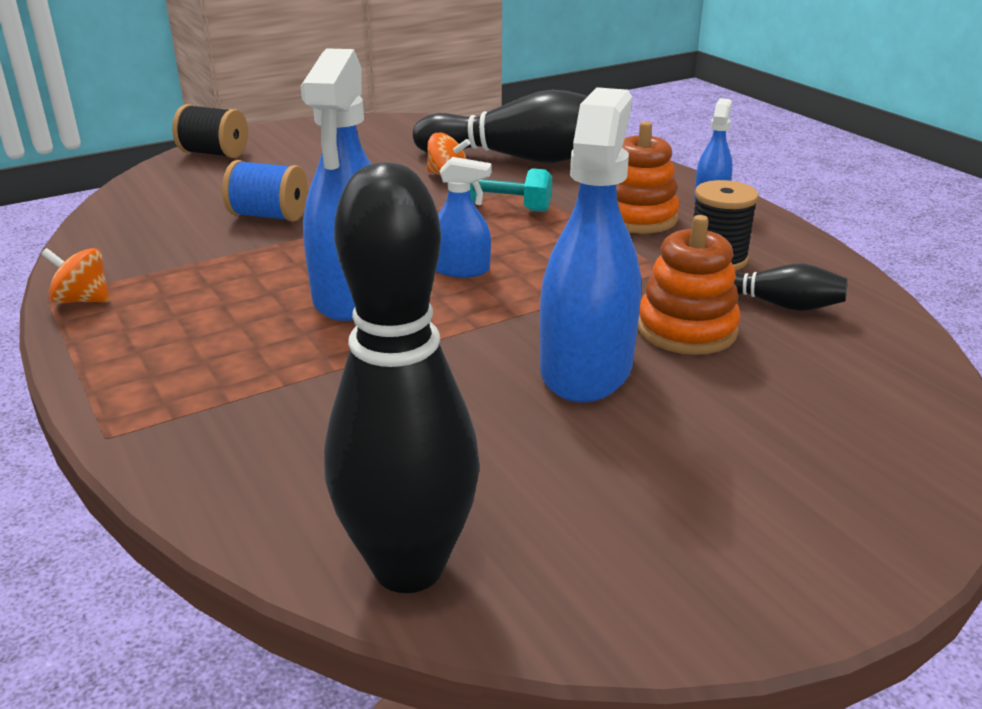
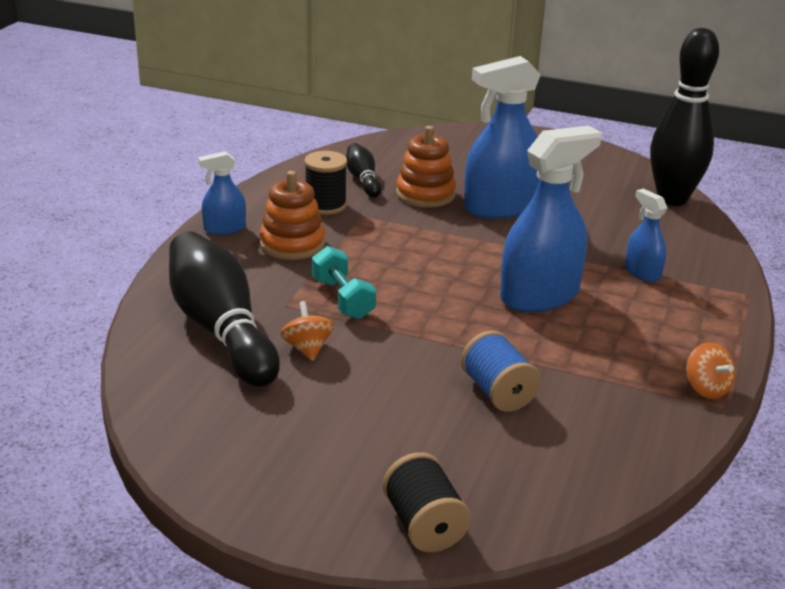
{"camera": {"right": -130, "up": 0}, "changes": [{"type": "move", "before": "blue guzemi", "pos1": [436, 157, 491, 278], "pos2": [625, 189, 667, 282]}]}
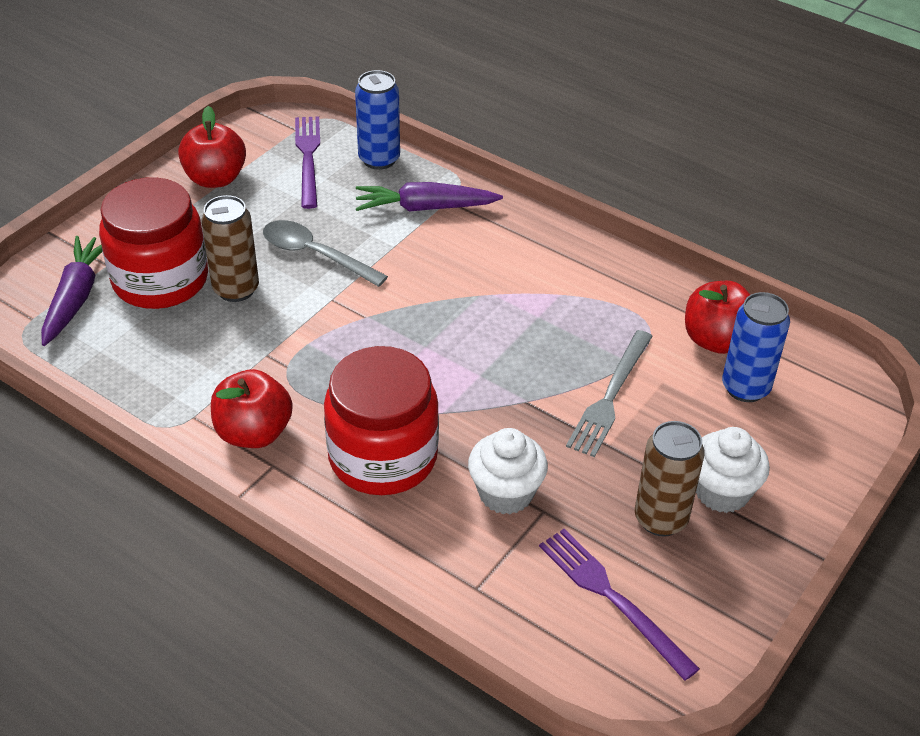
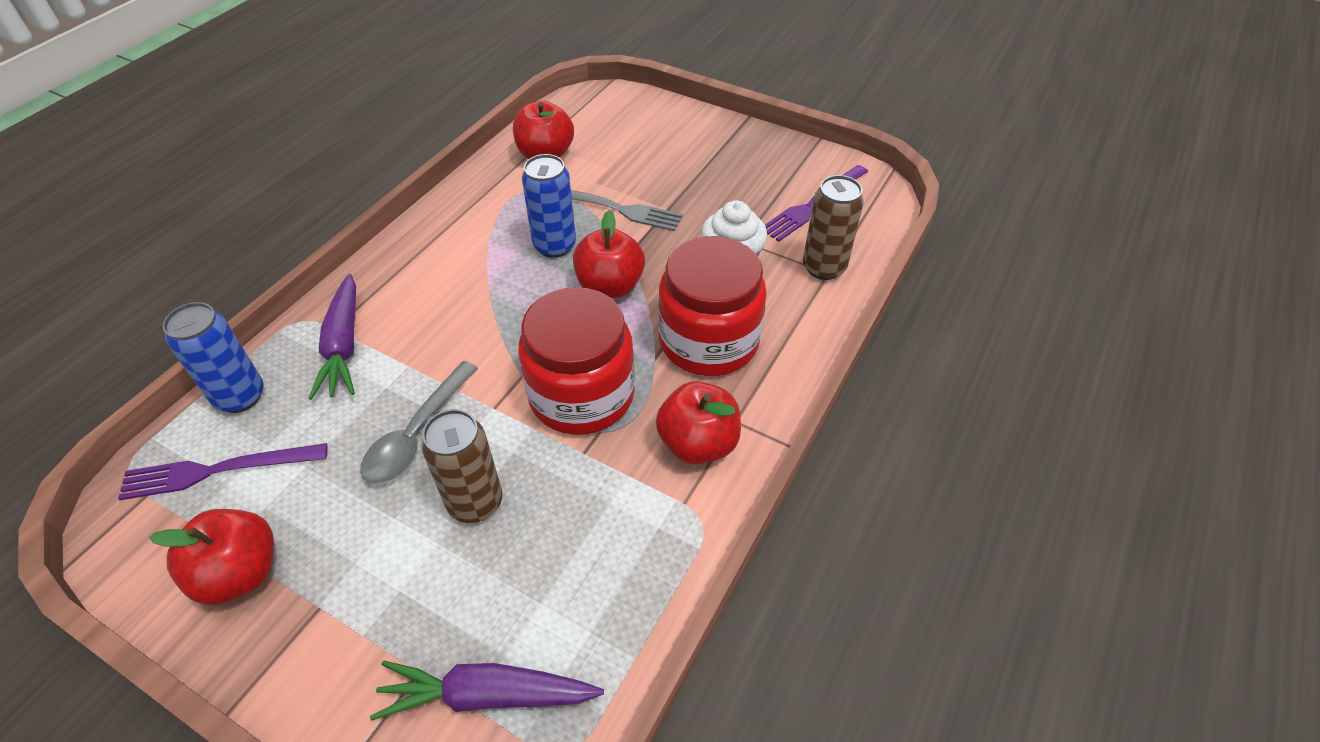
{"camera": {"right": -95, "up": 5}, "changes": [{"type": "move", "before": "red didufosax", "pos1": [99, 177, 208, 309], "pos2": [518, 287, 635, 435]}, {"type": "move", "before": "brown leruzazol", "pos1": [635, 421, 705, 537], "pos2": [803, 175, 864, 280]}, {"type": "delete", "before": "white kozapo", "pos1": [696, 427, 770, 513]}, {"type": "move", "before": "blue leruzazol", "pos1": [722, 292, 790, 402], "pos2": [522, 154, 576, 258]}, {"type": "insert", "after": "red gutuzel", "pos2": [573, 210, 645, 298]}]}
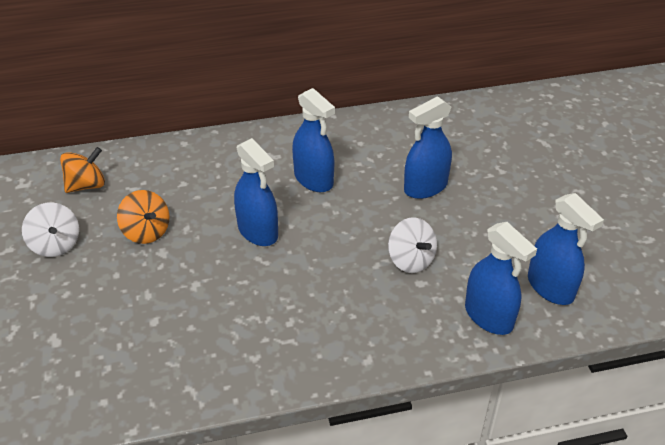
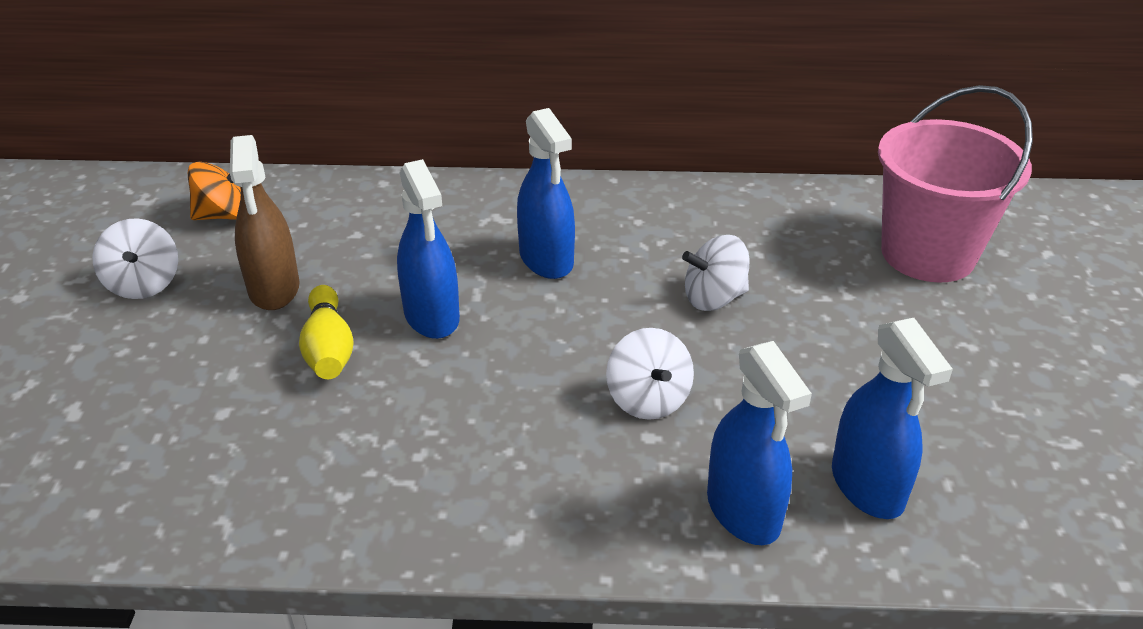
{"camera": {"right": 15, "up": -5}, "changes": [{"type": "replace", "before": "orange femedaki", "after": "brown guzemi", "pos1": [117, 190, 170, 244], "pos2": [230, 135, 299, 310]}, {"type": "replace", "before": "blue guzemi", "after": "white femedaki", "pos1": [404, 96, 452, 199], "pos2": [682, 235, 750, 311]}, {"type": "insert", "after": "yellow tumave", "pos2": [299, 285, 354, 379]}, {"type": "insert", "after": "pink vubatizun", "pos2": [878, 85, 1033, 282]}]}
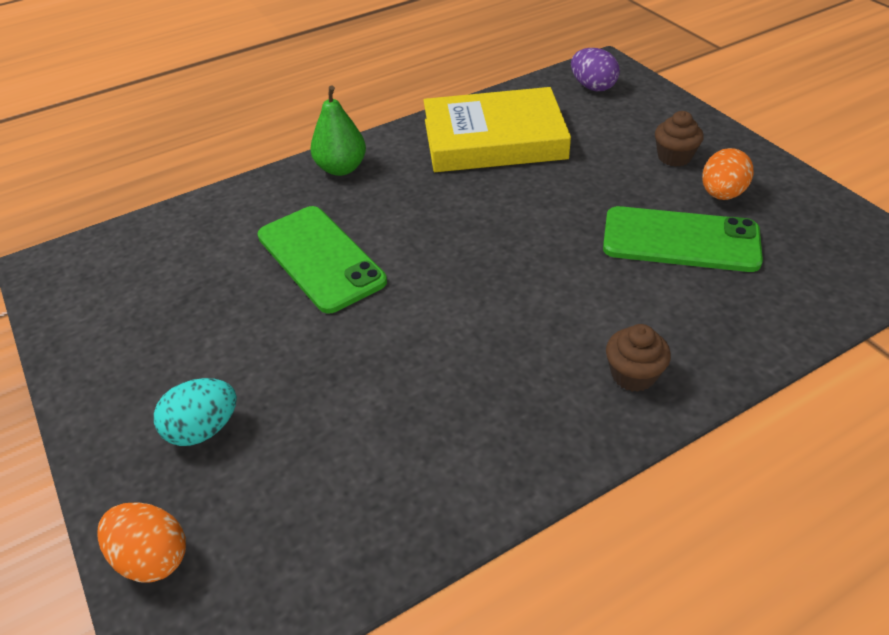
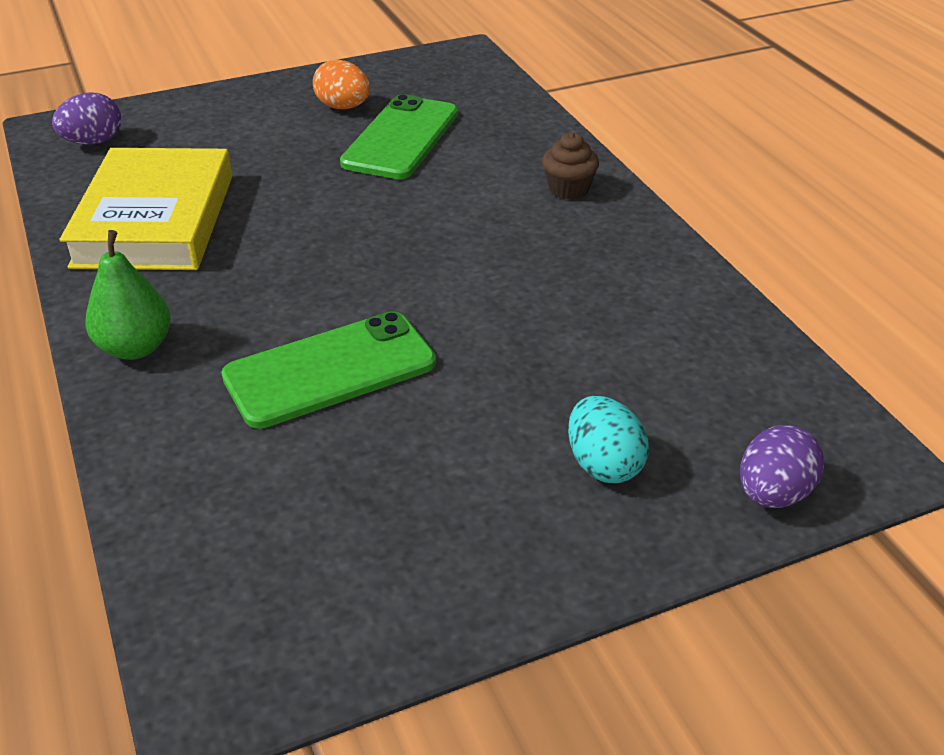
{"camera": {"right": -85, "up": -5}, "changes": [{"type": "recolor", "before": "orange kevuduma", "after": "purple kevuduma", "pos1": [97, 503, 186, 583], "pos2": [740, 425, 824, 508]}, {"type": "delete", "before": "brown kozapo", "pos1": [655, 111, 704, 167]}]}
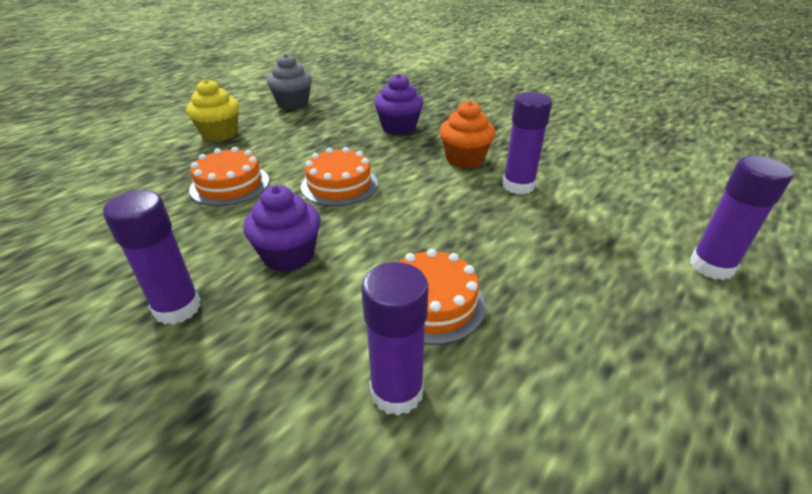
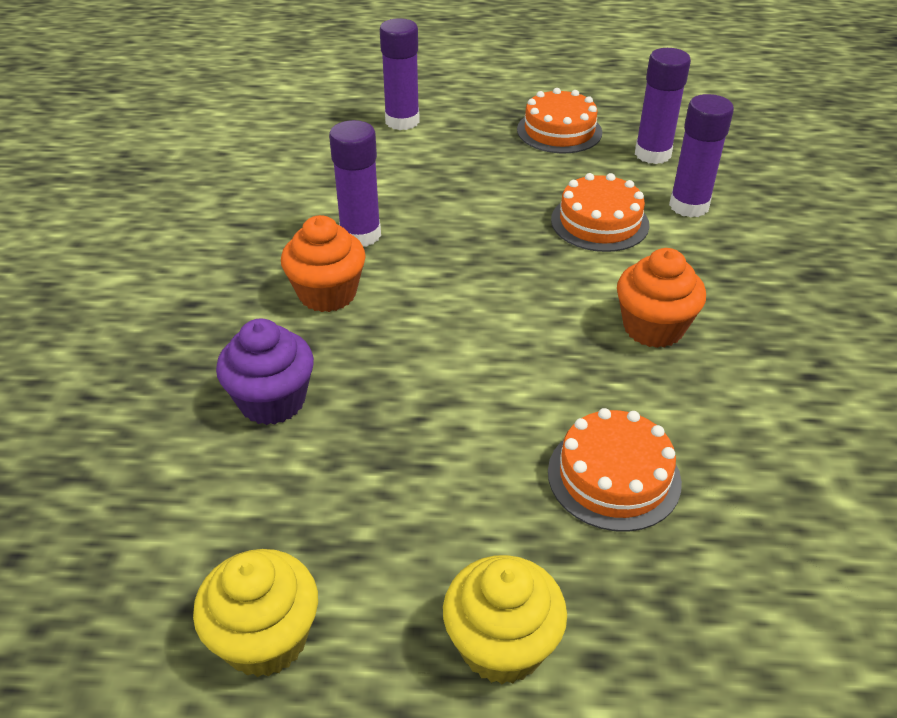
{"camera": {"right": -125, "up": 5}, "changes": [{"type": "move", "before": "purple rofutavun", "pos1": [103, 190, 201, 325], "pos2": [635, 48, 691, 164]}, {"type": "recolor", "before": "purple kozapo", "after": "orange kozapo", "pos1": [244, 185, 320, 272], "pos2": [617, 248, 706, 348]}, {"type": "recolor", "before": "grey kozapo", "after": "yellow kozapo", "pos1": [267, 54, 312, 110], "pos2": [193, 549, 318, 677]}, {"type": "move", "before": "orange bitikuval", "pos1": [301, 147, 378, 206], "pos2": [517, 88, 602, 153]}]}
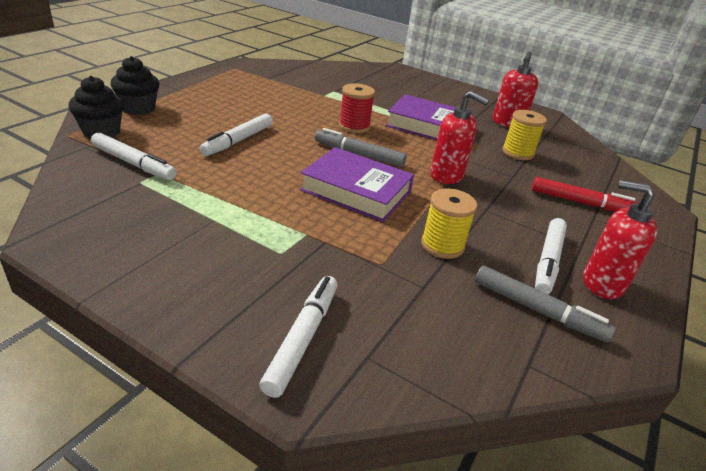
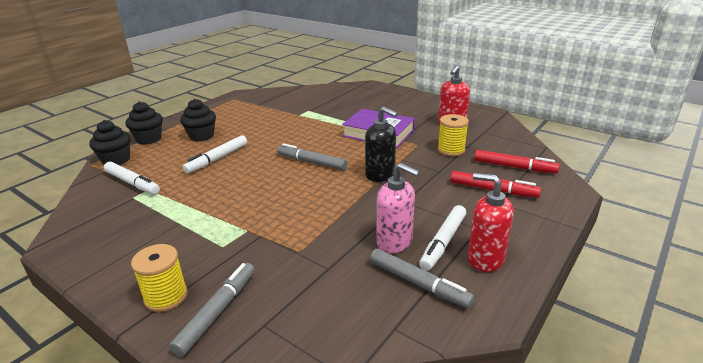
{"camera": {"right": 10, "up": -5}, "changes": [{"type": "recolor", "before": "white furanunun", "after": "grey furanunun", "pos1": [259, 276, 337, 398], "pos2": [169, 263, 254, 357]}, {"type": "delete", "before": "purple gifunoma", "pos1": [300, 147, 414, 222]}, {"type": "delete", "before": "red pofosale", "pos1": [339, 83, 375, 133]}, {"type": "move", "before": "yellow pofosale", "pos1": [421, 188, 477, 259], "pos2": [131, 244, 188, 312]}, {"type": "recolor", "before": "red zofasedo", "after": "black zofasedo", "pos1": [430, 91, 489, 184], "pos2": [365, 106, 398, 182]}, {"type": "insert", "after": "black kozapo", "pos2": [180, 99, 216, 142]}, {"type": "insert", "after": "pink zofasedo", "pos2": [377, 163, 420, 253]}, {"type": "insert", "after": "red furanunun", "pos2": [474, 150, 560, 173]}]}
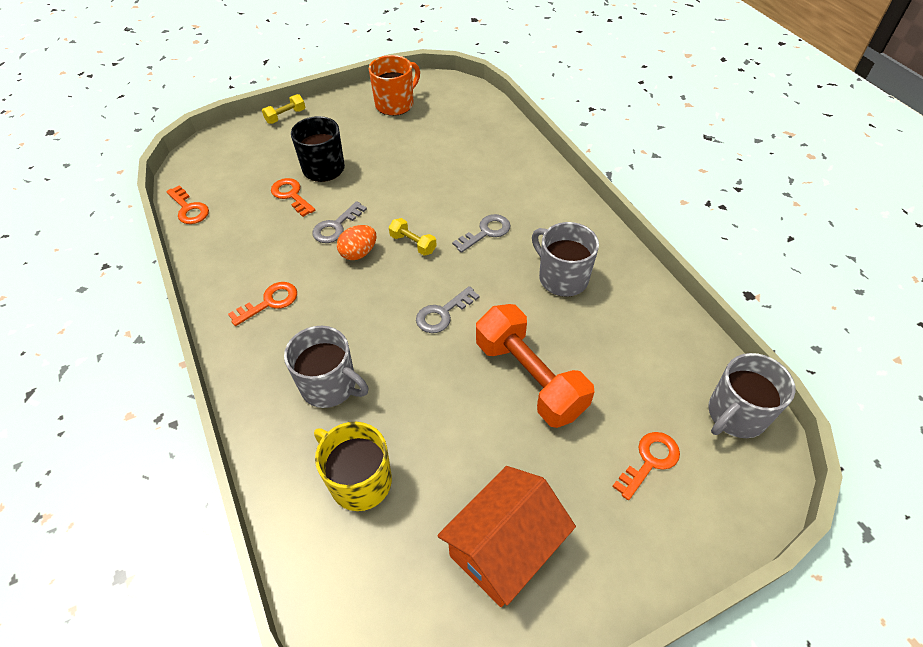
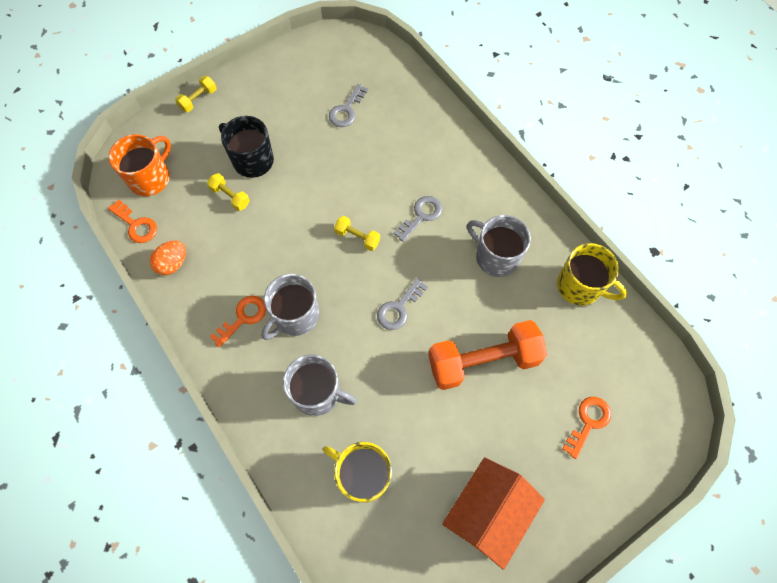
{"camera": {"right": -10, "up": 15}, "changes": [{"type": "replace", "before": "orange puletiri", "after": "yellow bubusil", "pos1": [271, 178, 315, 217], "pos2": [207, 173, 250, 211]}, {"type": "move", "before": "grey puletiri", "pos1": [312, 201, 367, 243], "pos2": [329, 84, 368, 127]}, {"type": "move", "before": "orange kevuduma", "pos1": [337, 225, 377, 260], "pos2": [150, 241, 186, 275]}, {"type": "move", "before": "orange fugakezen", "pos1": [369, 55, 420, 116], "pos2": [109, 134, 171, 196]}, {"type": "rotate", "before": "orange bubusil", "pos1": [476, 304, 594, 428], "pos2": [428, 320, 547, 390], "turn": -60}, {"type": "move", "before": "grey fugakezen", "pos1": [708, 353, 795, 438], "pos2": [261, 274, 319, 340]}, {"type": "insert", "after": "yellow fugakezen", "pos2": [557, 243, 627, 305]}]}
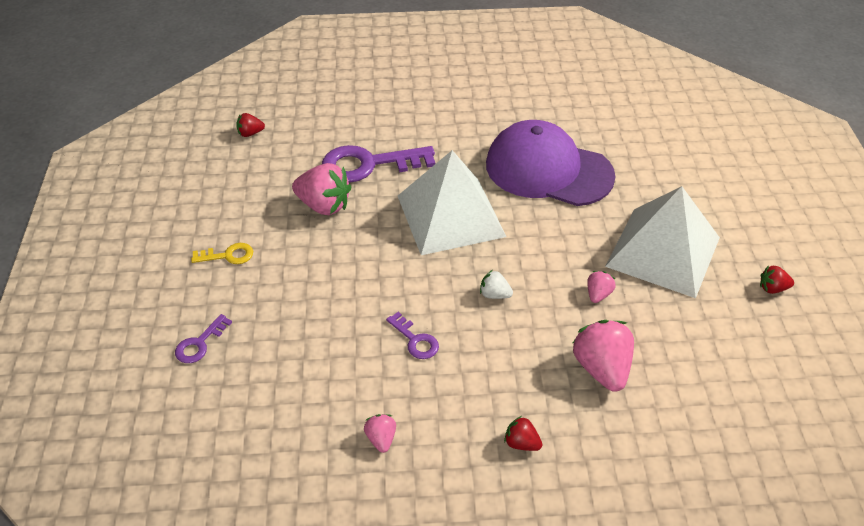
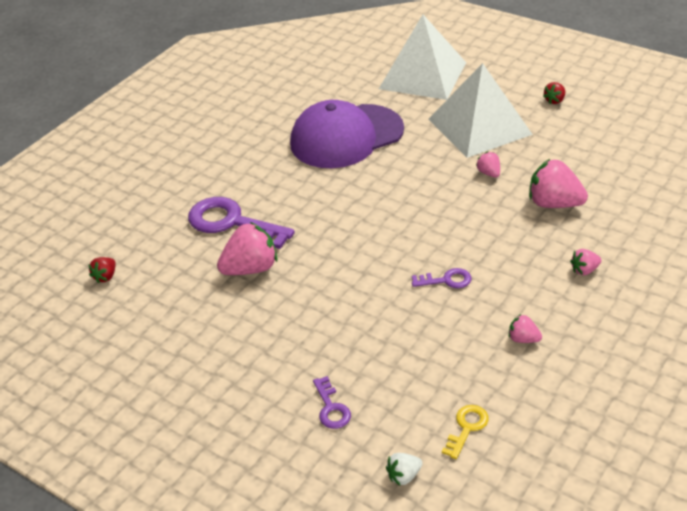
{"camera": {"right": -50, "up": -5}, "changes": [{"type": "move", "before": "yellow puletiri", "pos1": [191, 243, 253, 264], "pos2": [442, 405, 489, 459]}, {"type": "rotate", "before": "purple puletiri", "pos1": [322, 145, 435, 183], "pos2": [188, 197, 295, 249], "turn": 90}, {"type": "move", "before": "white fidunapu", "pos1": [398, 150, 506, 255], "pos2": [379, 14, 466, 100]}, {"type": "move", "before": "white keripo", "pos1": [480, 270, 513, 299], "pos2": [386, 453, 423, 485]}, {"type": "recolor", "before": "red keripo", "after": "pink keripo", "pos1": [504, 416, 542, 451], "pos2": [570, 249, 601, 275]}]}
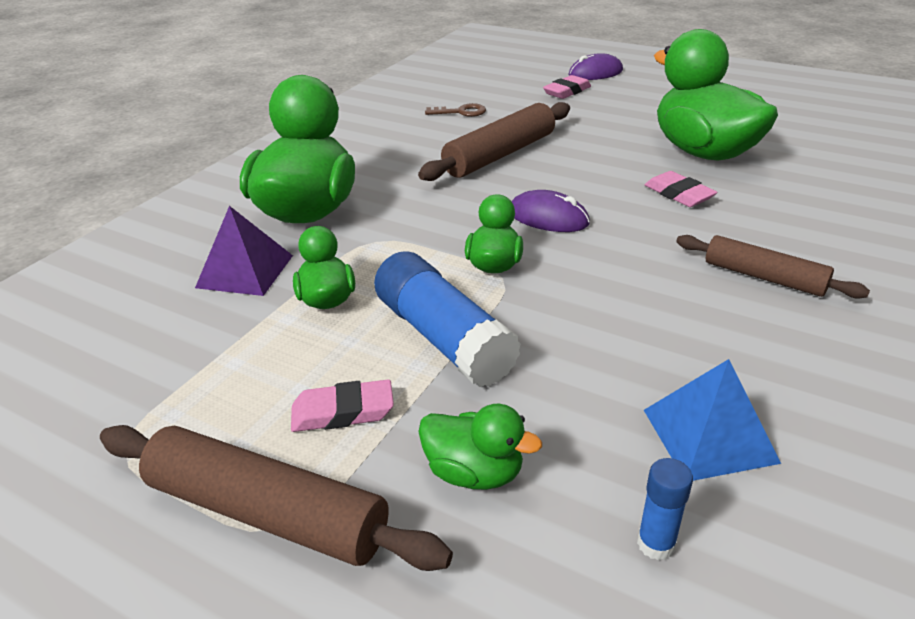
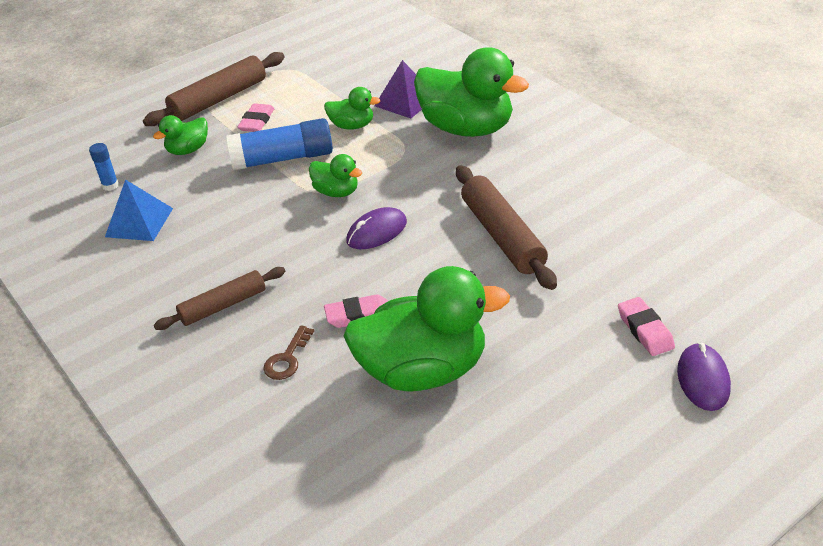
{"camera": {"right": 115, "up": 5}, "changes": [{"type": "move", "before": "brown puletiri", "pos1": [425, 103, 486, 117], "pos2": [263, 325, 314, 380]}]}
